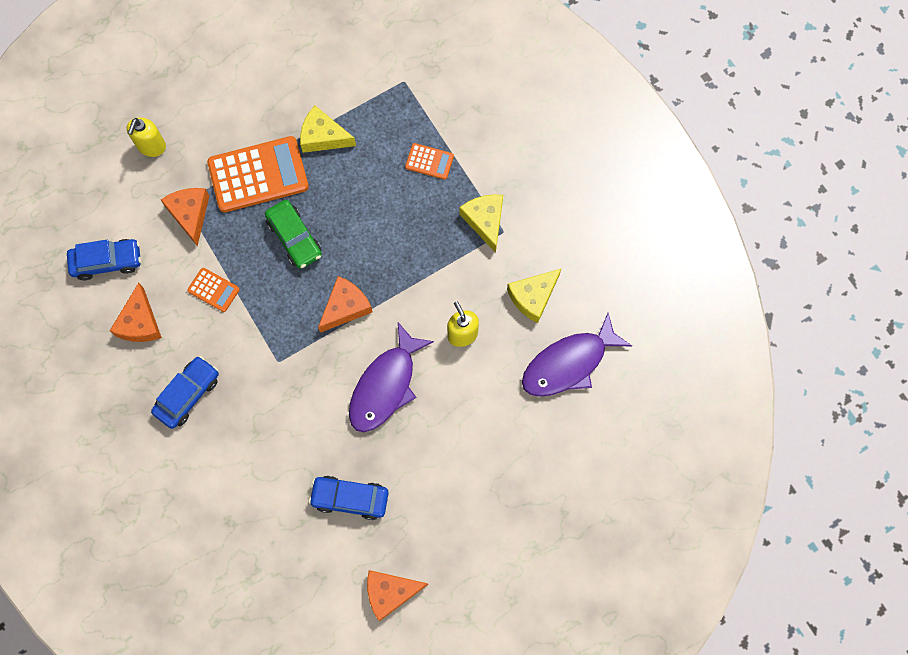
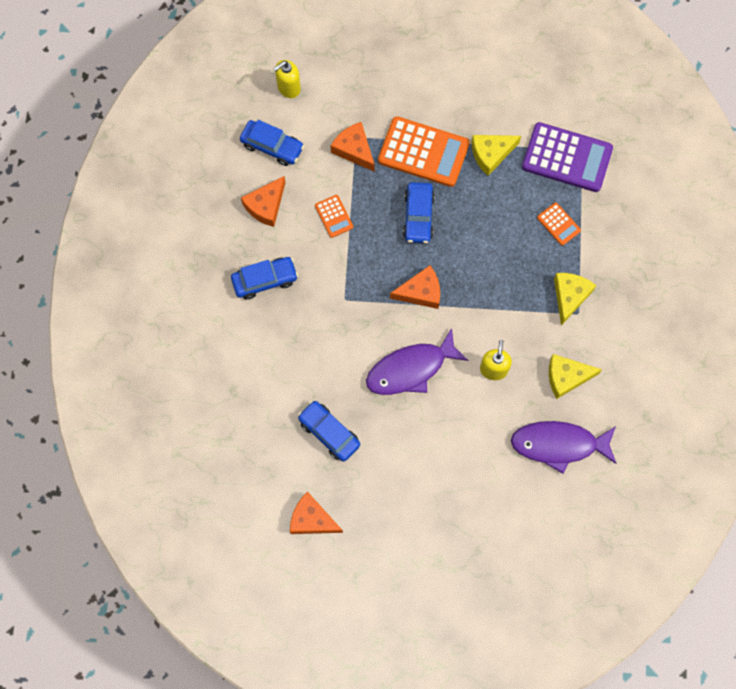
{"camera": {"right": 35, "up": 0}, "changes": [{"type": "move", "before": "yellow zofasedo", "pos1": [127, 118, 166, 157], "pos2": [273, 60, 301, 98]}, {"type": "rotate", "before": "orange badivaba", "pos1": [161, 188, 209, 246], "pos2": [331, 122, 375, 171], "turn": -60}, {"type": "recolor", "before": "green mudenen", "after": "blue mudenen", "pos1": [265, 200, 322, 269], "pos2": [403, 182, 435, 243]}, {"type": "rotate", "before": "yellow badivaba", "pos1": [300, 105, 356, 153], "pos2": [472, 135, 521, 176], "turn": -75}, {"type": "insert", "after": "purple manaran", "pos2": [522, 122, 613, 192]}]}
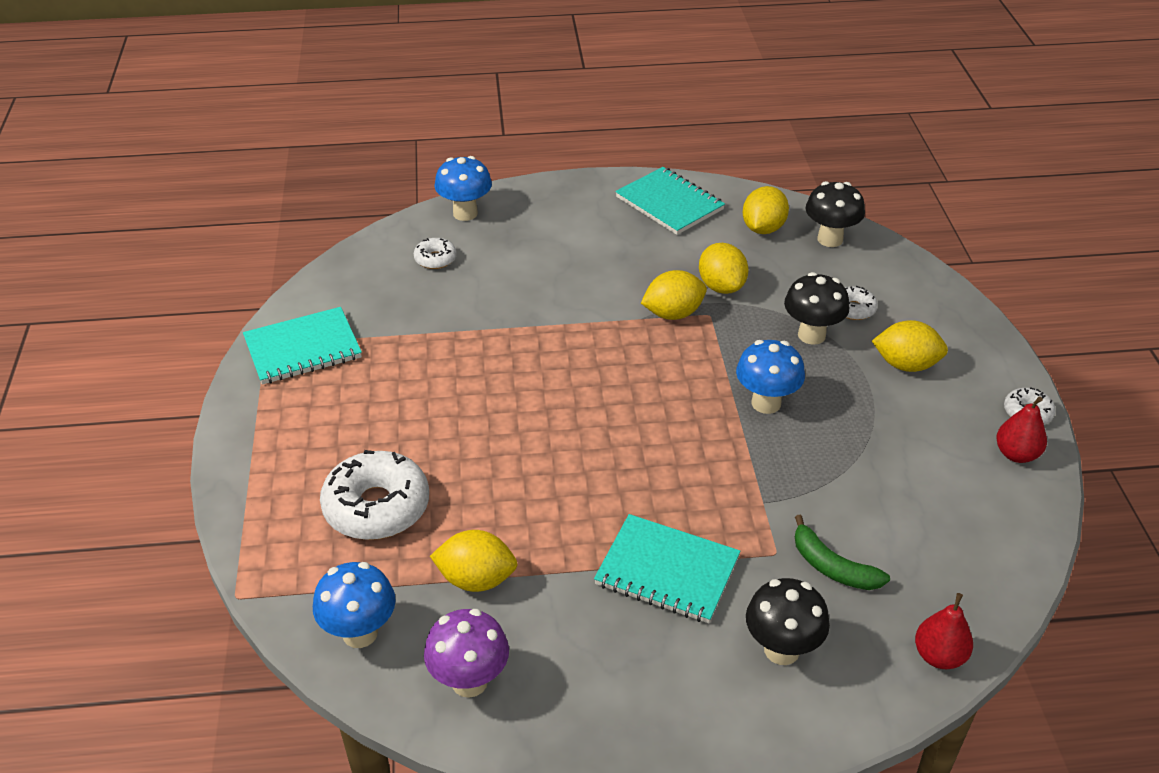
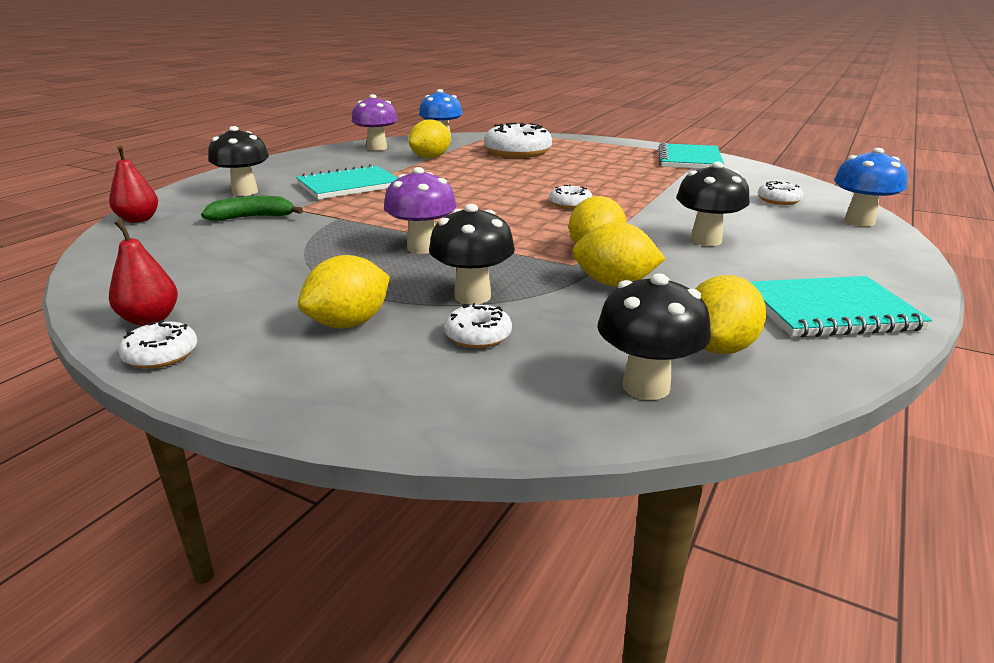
{"camera": {"right": 125, "up": -15}, "changes": [{"type": "recolor", "before": "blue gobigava", "after": "purple gobigava", "pos1": [736, 340, 805, 414], "pos2": [384, 167, 457, 254]}, {"type": "rotate", "before": "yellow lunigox", "pos1": [743, 186, 789, 234], "pos2": [696, 275, 766, 354], "turn": 60}, {"type": "insert", "after": "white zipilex", "pos2": [549, 184, 593, 209]}, {"type": "insert", "after": "black gobigava", "pos2": [676, 162, 750, 246]}]}
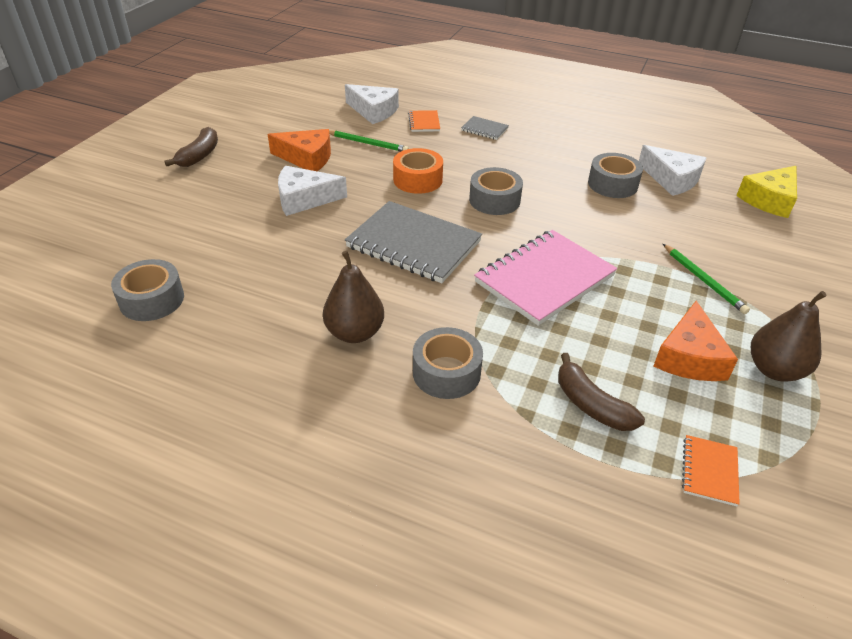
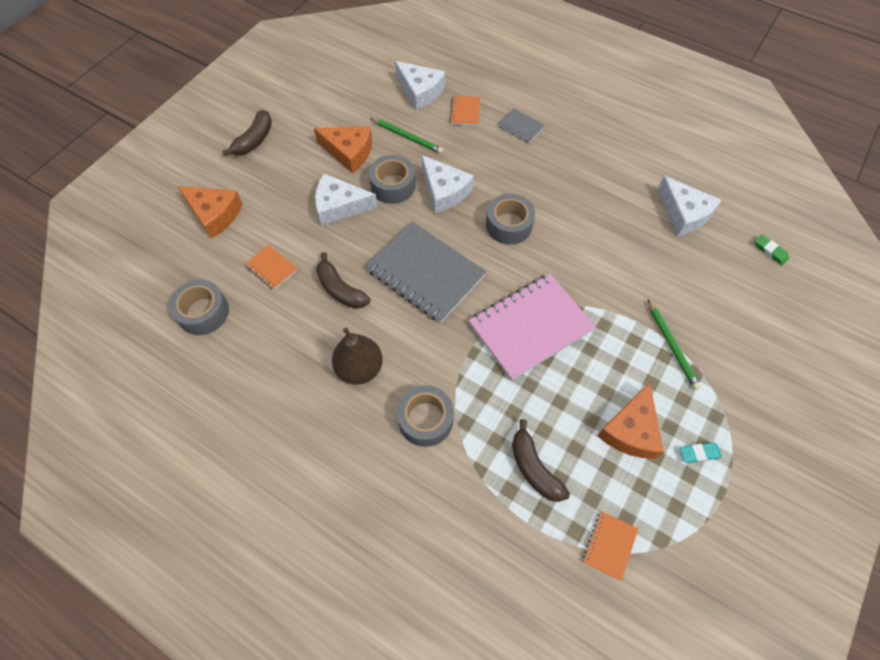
{"camera": {"right": 10, "up": 20}, "changes": [{"type": "replace", "before": "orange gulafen", "after": "white badivaba", "pos1": [393, 148, 443, 194], "pos2": [422, 155, 474, 213]}, {"type": "move", "before": "grey gulafen", "pos1": [588, 153, 643, 198], "pos2": [369, 155, 416, 204]}, {"type": "replace", "before": "yellow badivaba", "after": "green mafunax", "pos1": [736, 166, 797, 218], "pos2": [755, 235, 789, 265]}, {"type": "replace", "before": "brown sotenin", "after": "turquoise mafunax", "pos1": [751, 291, 827, 382], "pos2": [680, 442, 722, 463]}, {"type": "insert", "after": "orange badivaba", "pos2": [178, 186, 242, 238]}, {"type": "insert", "after": "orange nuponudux", "pos2": [245, 245, 298, 290]}, {"type": "insert", "after": "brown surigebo", "pos2": [316, 252, 370, 309]}]}
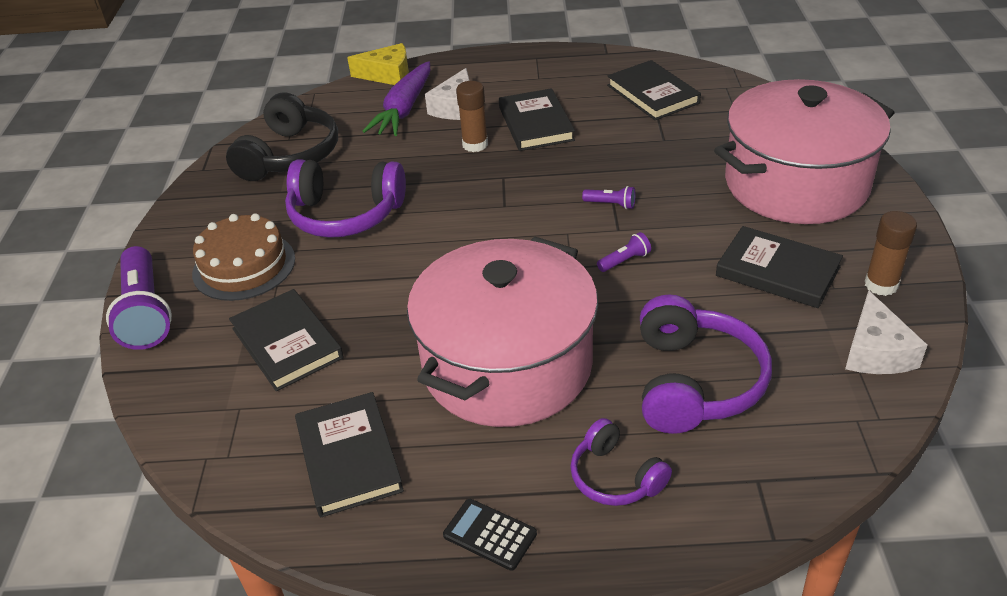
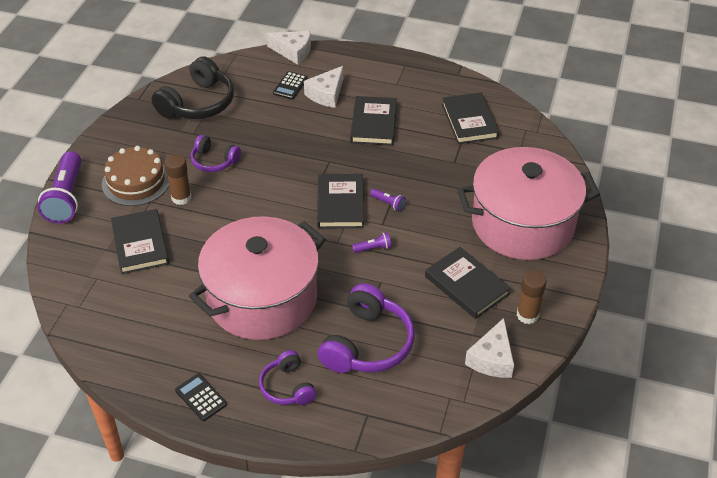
{"camera": {"right": 15, "up": 5}, "changes": [{"type": "resize", "before": "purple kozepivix", "pos1": [285, 159, 406, 238], "pos2": [191, 135, 241, 172], "scale": 0.58}, {"type": "move", "before": "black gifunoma", "pos1": [295, 392, 404, 517], "pos2": [317, 174, 364, 229]}, {"type": "recolor", "before": "yellow badivaba", "after": "white badivaba", "pos1": [347, 43, 409, 85], "pos2": [266, 31, 311, 65]}, {"type": "replace", "before": "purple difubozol", "after": "black manaran", "pos1": [363, 61, 430, 136], "pos2": [273, 71, 308, 99]}, {"type": "move", "before": "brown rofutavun", "pos1": [456, 81, 488, 152], "pos2": [164, 154, 192, 205]}]}
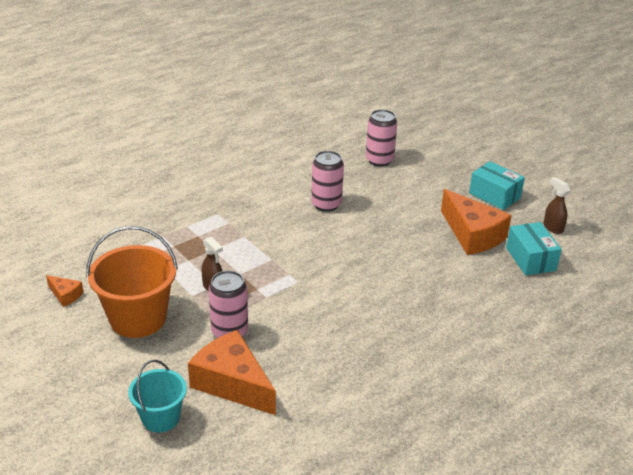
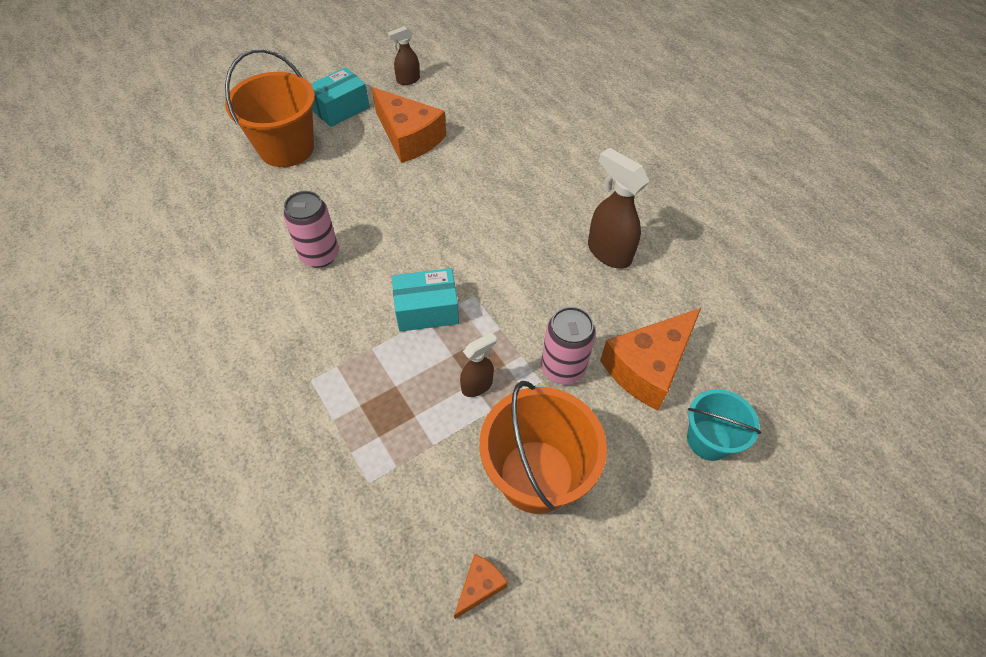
{"camera": {"right": -85, "up": 20}, "changes": [{"type": "delete", "before": "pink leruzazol", "pos1": [366, 109, 397, 166]}, {"type": "rotate", "before": "orange badivaba", "pos1": [441, 189, 512, 255], "pos2": [372, 87, 446, 163], "turn": 75}, {"type": "move", "before": "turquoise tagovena", "pos1": [506, 222, 562, 275], "pos2": [392, 268, 459, 332]}, {"type": "insert", "after": "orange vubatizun", "pos2": [225, 49, 315, 167]}, {"type": "insert", "after": "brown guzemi", "pos2": [588, 148, 649, 268]}]}
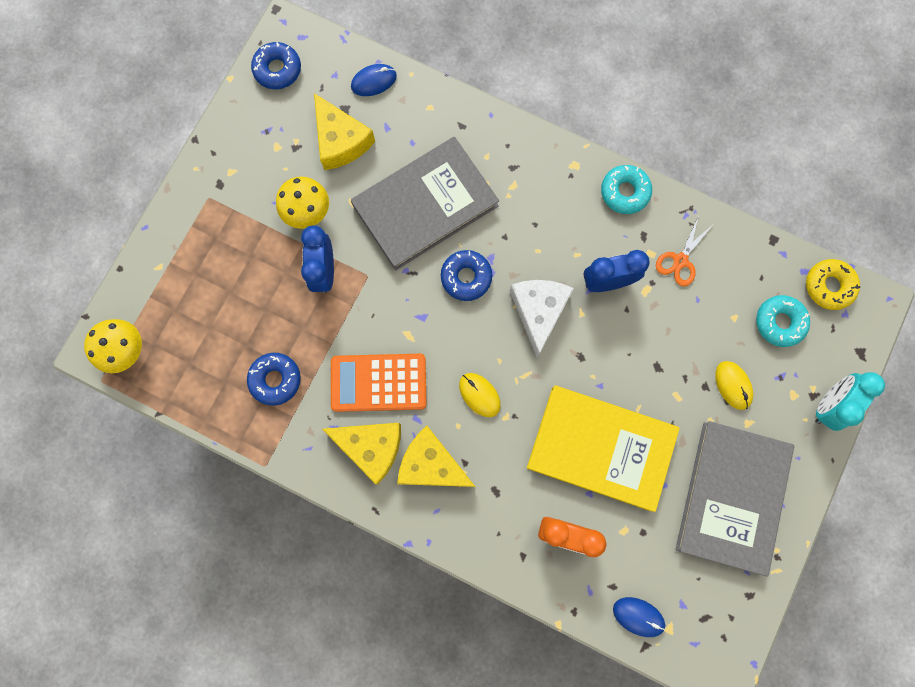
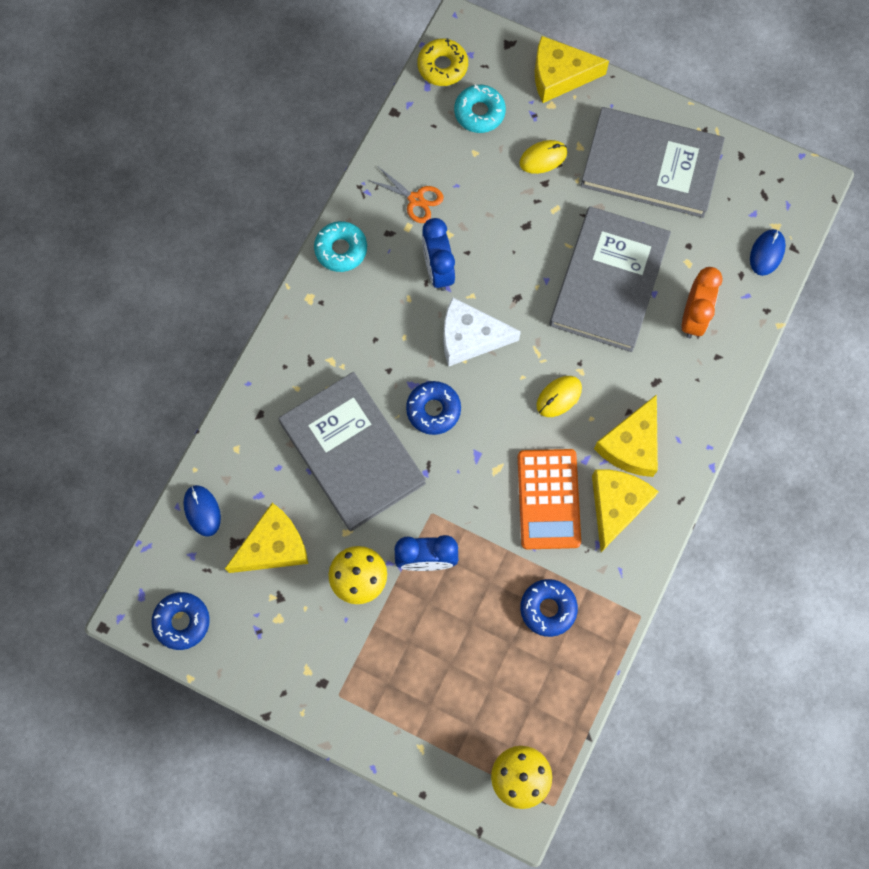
{"camera": {"right": -90, "up": -5}, "changes": [{"type": "recolor", "before": "yellow gifunoma", "after": "grey gifunoma", "pos1": [527, 386, 680, 512], "pos2": [549, 206, 671, 352]}, {"type": "replace", "before": "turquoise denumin", "after": "yellow badivaba", "pos1": [815, 372, 885, 431], "pos2": [535, 36, 609, 103]}]}
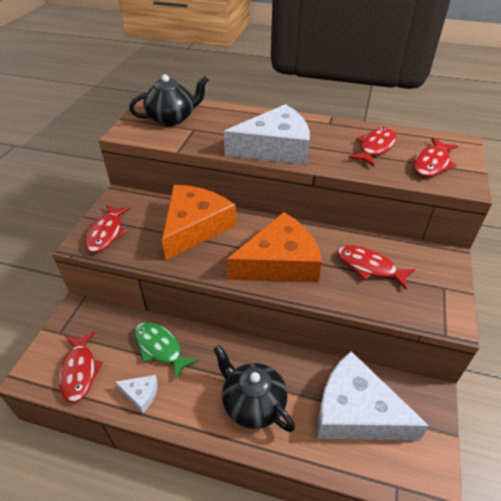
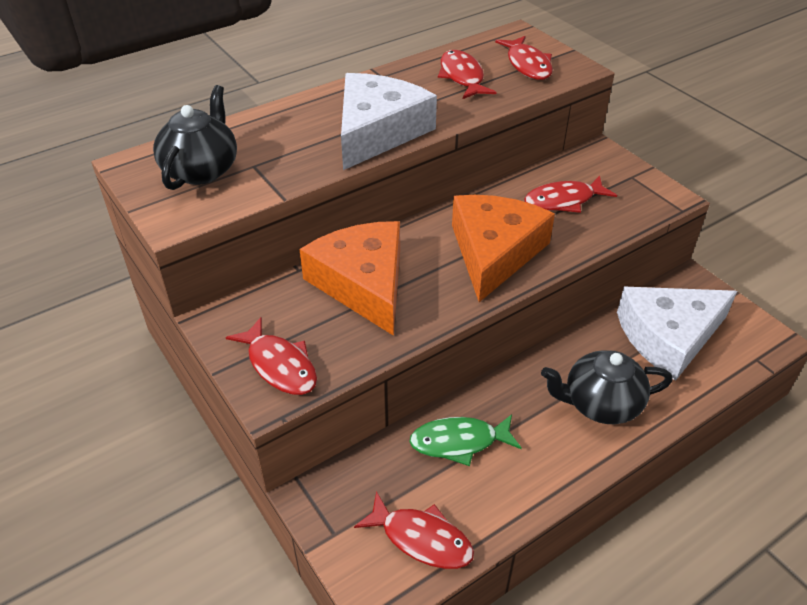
{"camera": {"right": -50, "up": 0}, "changes": [{"type": "delete", "before": "white badivaba", "pos1": [115, 375, 158, 413]}]}
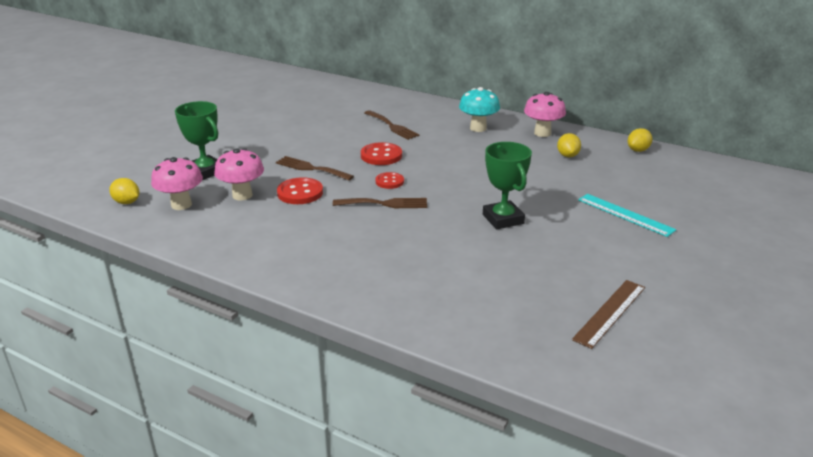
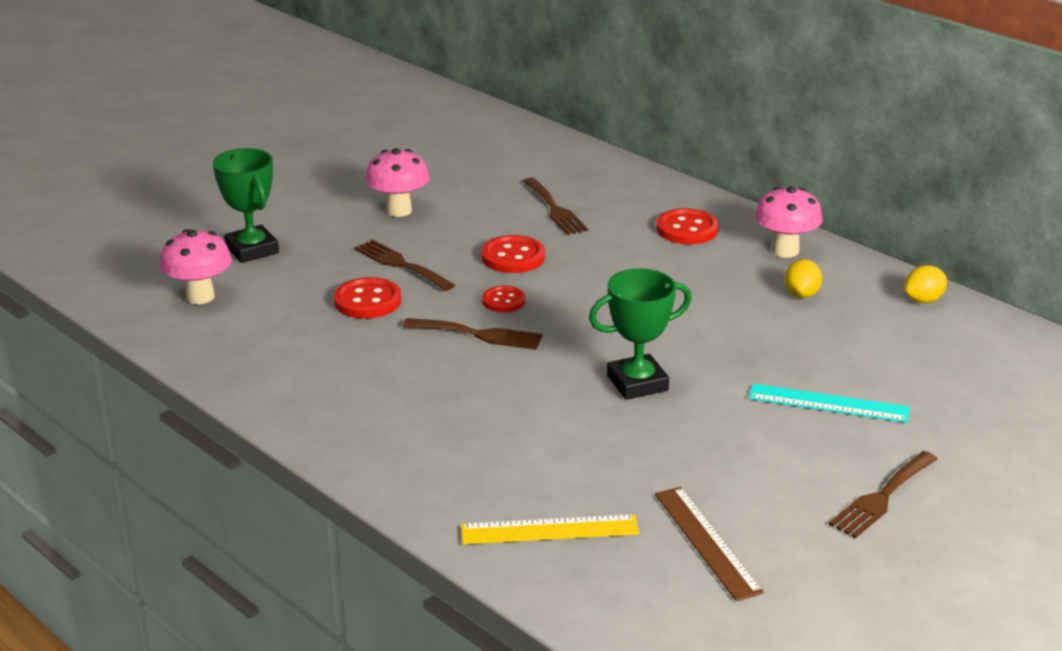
{"camera": {"right": 15, "up": 0}, "changes": [{"type": "delete", "before": "yellow lunigox", "pos1": [109, 178, 140, 204]}, {"type": "move", "before": "pink gobigava", "pos1": [214, 148, 264, 200], "pos2": [365, 148, 429, 217]}, {"type": "replace", "before": "turquoise gobigava", "after": "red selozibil", "pos1": [459, 87, 500, 132], "pos2": [656, 208, 719, 244]}, {"type": "rotate", "before": "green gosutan", "pos1": [483, 142, 532, 229], "pos2": [589, 268, 692, 400], "turn": 75}, {"type": "rotate", "before": "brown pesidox", "pos1": [572, 280, 645, 349], "pos2": [655, 487, 764, 601], "turn": -75}, {"type": "rotate", "before": "turquoise pesidox", "pos1": [578, 194, 676, 237], "pos2": [749, 383, 910, 423], "turn": -45}, {"type": "insert", "after": "yellow pesidox", "pos2": [461, 514, 639, 544]}, {"type": "insert", "after": "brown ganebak", "pos2": [829, 451, 937, 538]}]}
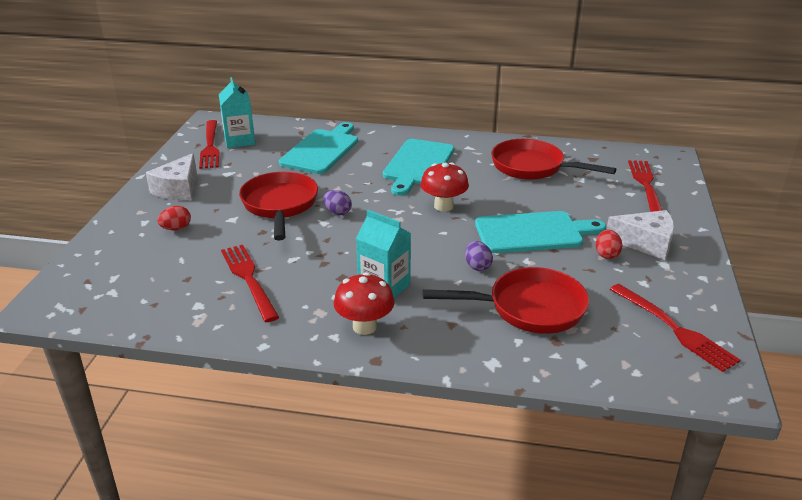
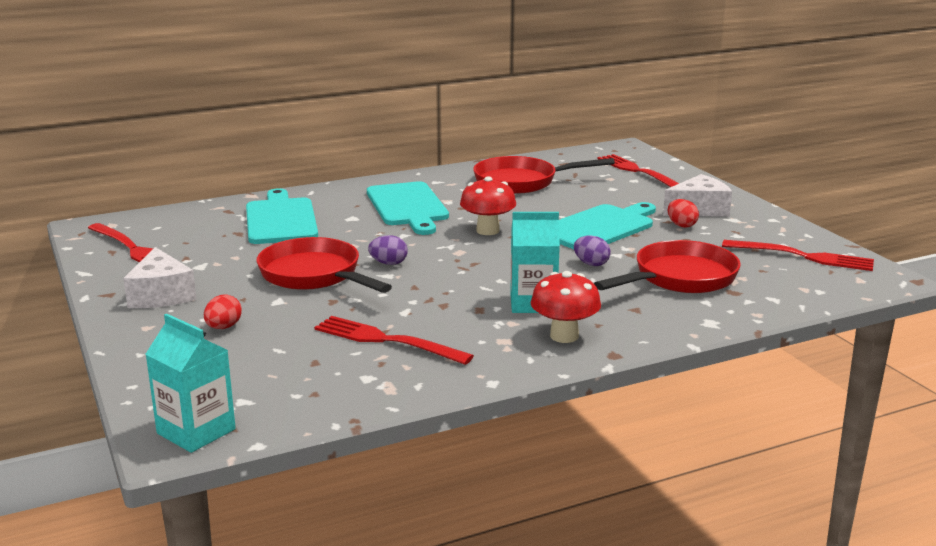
{"camera": {"right": -35, "up": -10}, "changes": [{"type": "move", "before": "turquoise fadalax", "pos1": [219, 77, 255, 148], "pos2": [146, 314, 236, 453]}]}
